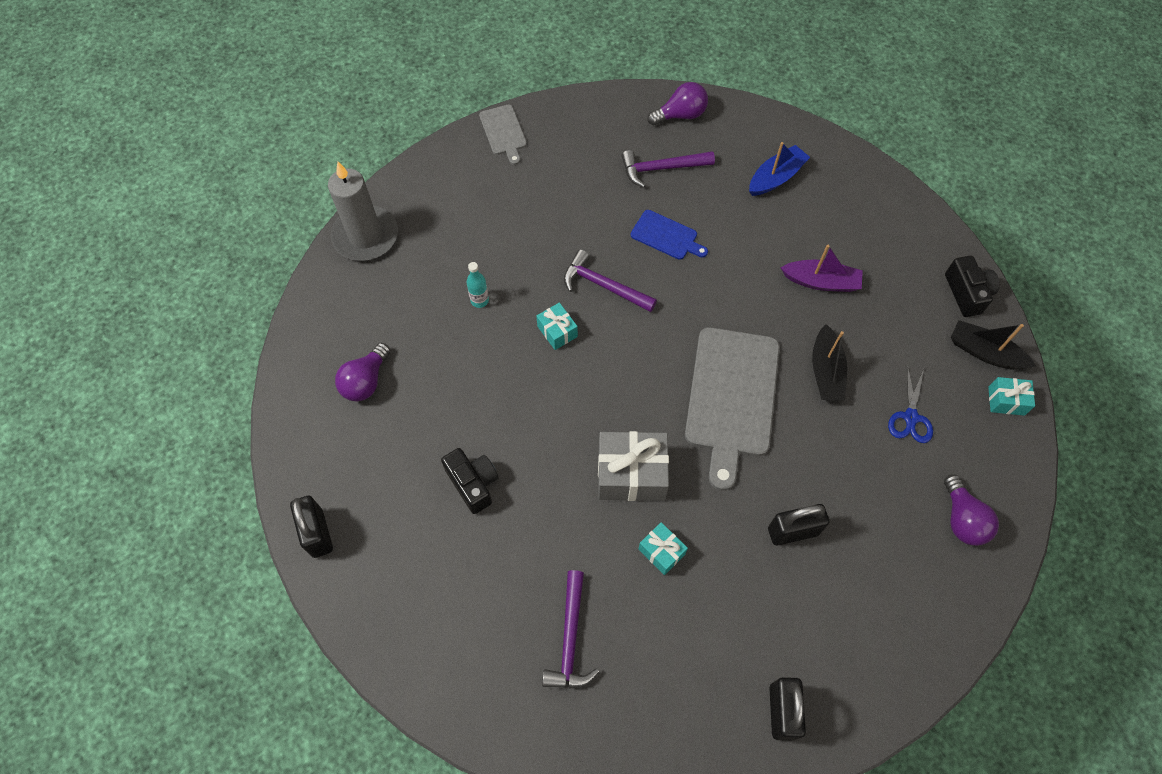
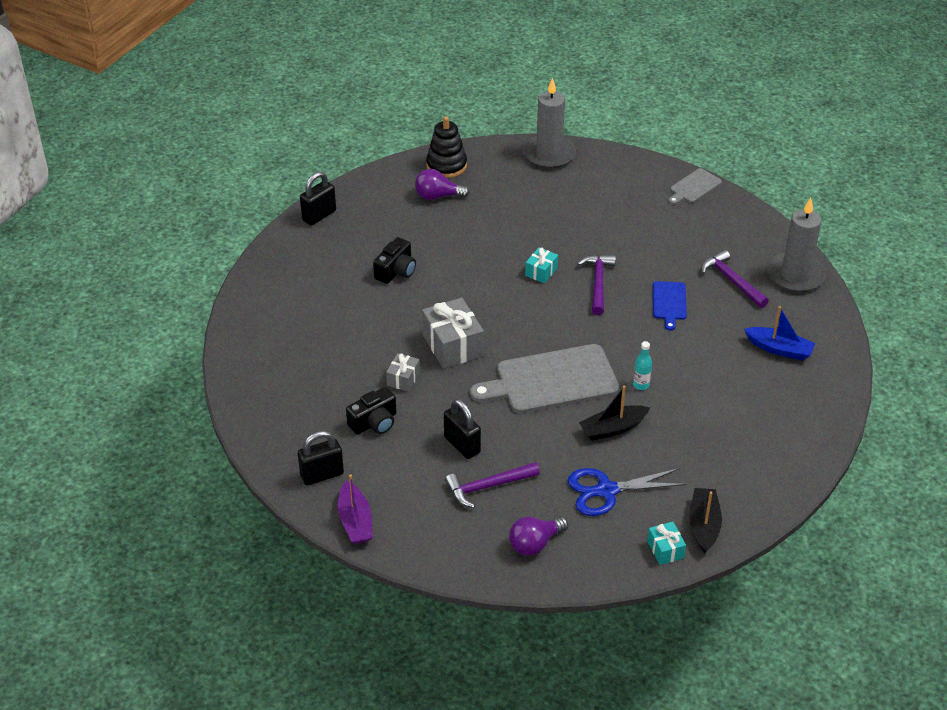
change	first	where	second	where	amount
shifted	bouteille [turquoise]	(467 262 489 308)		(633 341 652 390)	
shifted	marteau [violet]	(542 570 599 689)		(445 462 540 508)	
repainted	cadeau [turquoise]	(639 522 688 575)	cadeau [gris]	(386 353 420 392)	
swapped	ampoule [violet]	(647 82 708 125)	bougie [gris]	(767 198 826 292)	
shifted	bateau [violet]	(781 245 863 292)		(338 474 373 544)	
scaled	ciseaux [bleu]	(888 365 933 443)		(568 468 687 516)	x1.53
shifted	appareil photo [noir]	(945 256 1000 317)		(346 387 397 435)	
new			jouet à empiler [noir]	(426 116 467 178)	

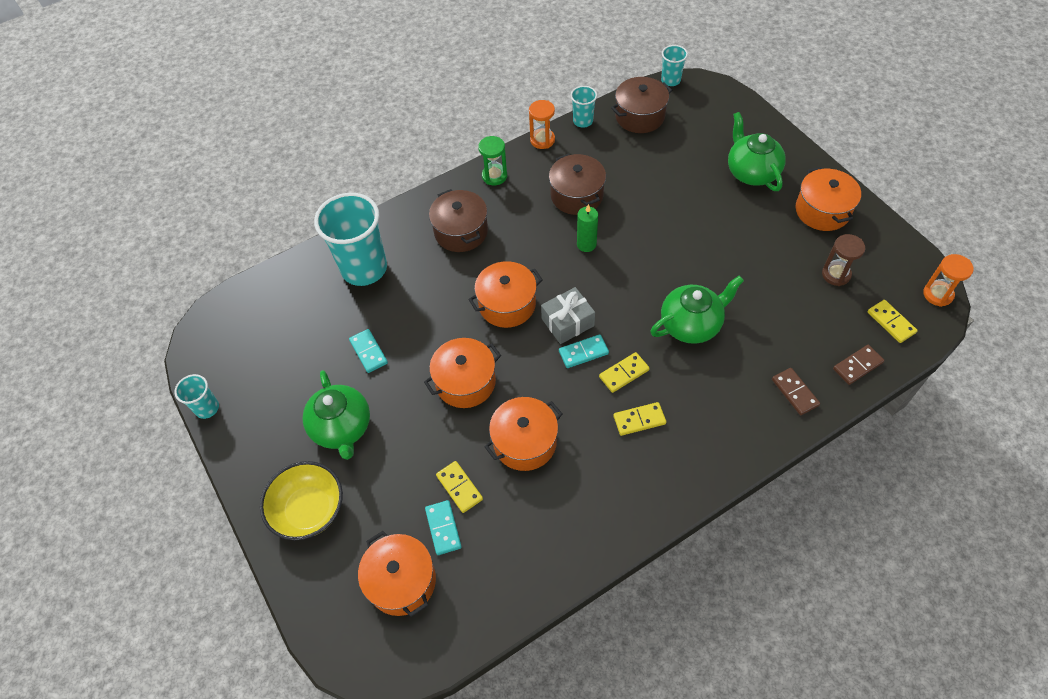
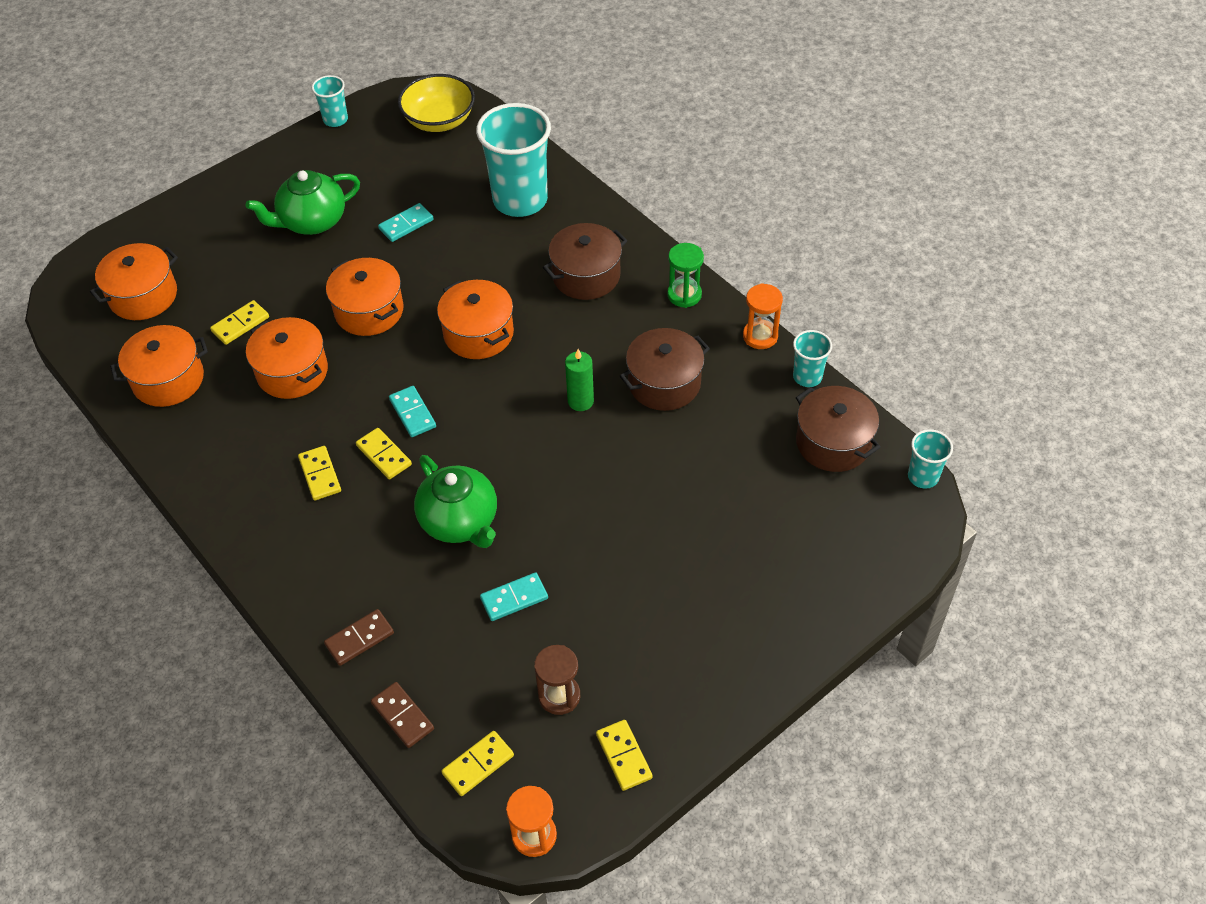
change	first	where	second	where	amount
shifted	bol [jaune]	(260 461 343 540)		(398 74 475 132)	
shifted	domino [turquoise]	(425 500 462 555)		(480 572 548 621)	
gone	cadeau [gris]	(541 287 595 344)			
gone	théière [vert]	(728 112 786 191)			
shifted	marmite [orange]	(796 167 861 231)		(110 325 208 407)	
new			domino [jaune]	(596 720 653 791)	

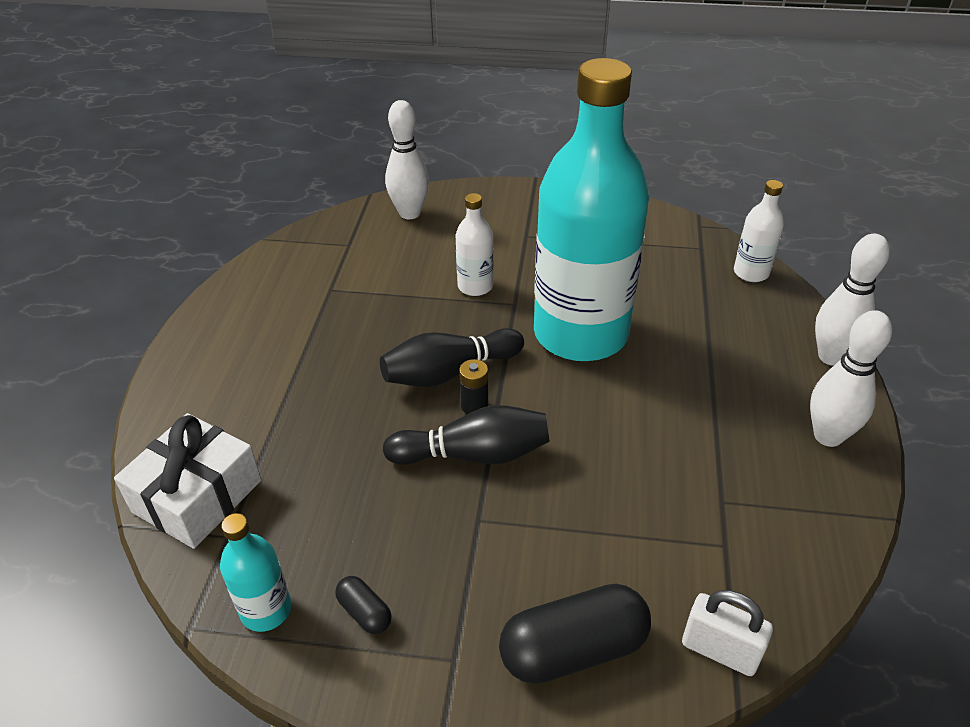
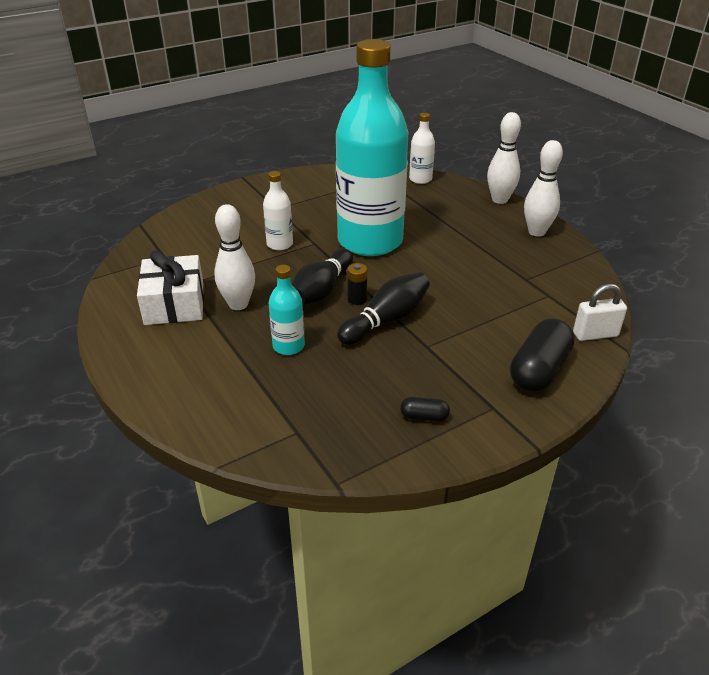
change	first	where	second	where	amount
shifted	cadeau [blanc]	(114 413 261 549)		(137 250 204 325)	
shifted	bouteille [turquoise]	(220 513 291 632)		(269 265 305 355)	
shifted	quille [blanc]	(385 100 429 219)		(214 204 255 310)	

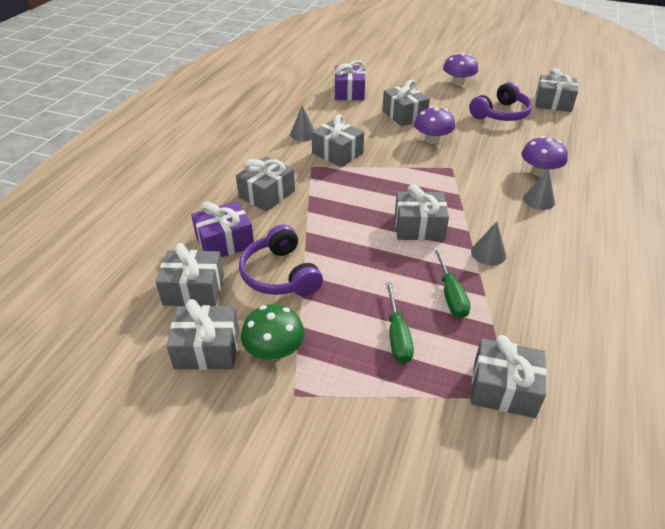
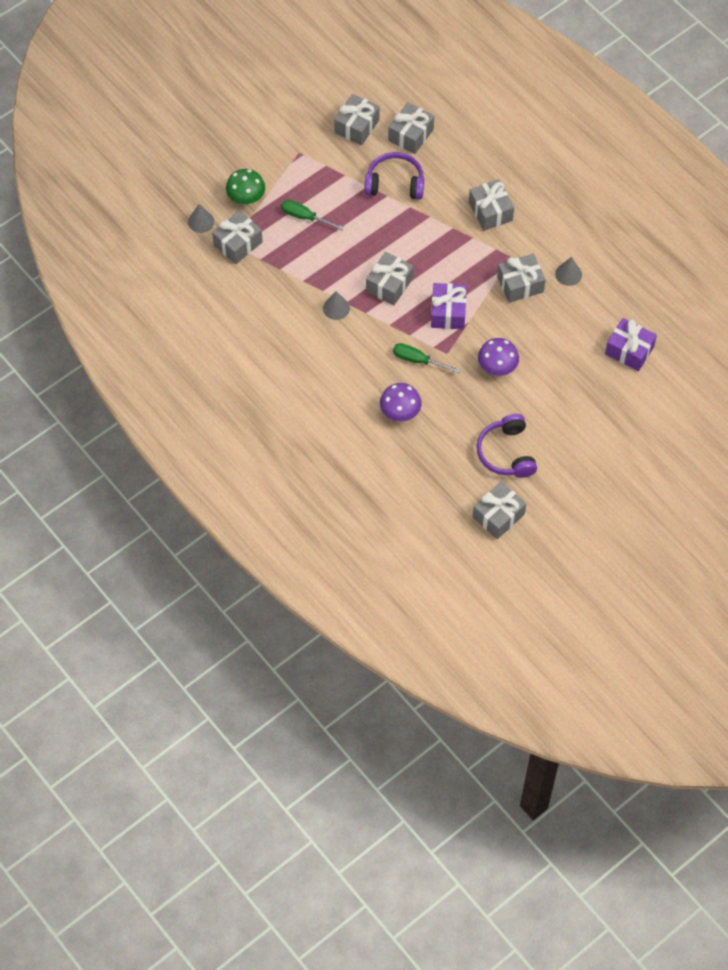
change	first	where	second	where	amount
shifted	cadeau [violet]	(191 201 254 257)		(431 283 467 329)	
shifted	champignon [vert]	(241 304 305 360)		(226 169 265 204)	
gone	cadeau [gris]	(382 80 430 126)			
shifted	tournevis [vert]	(433 247 471 318)		(393 343 460 373)	
gone	champignon [violet]	(443 53 478 86)			
shifted	cône [gris]	(523 169 555 210)		(188 204 214 233)	

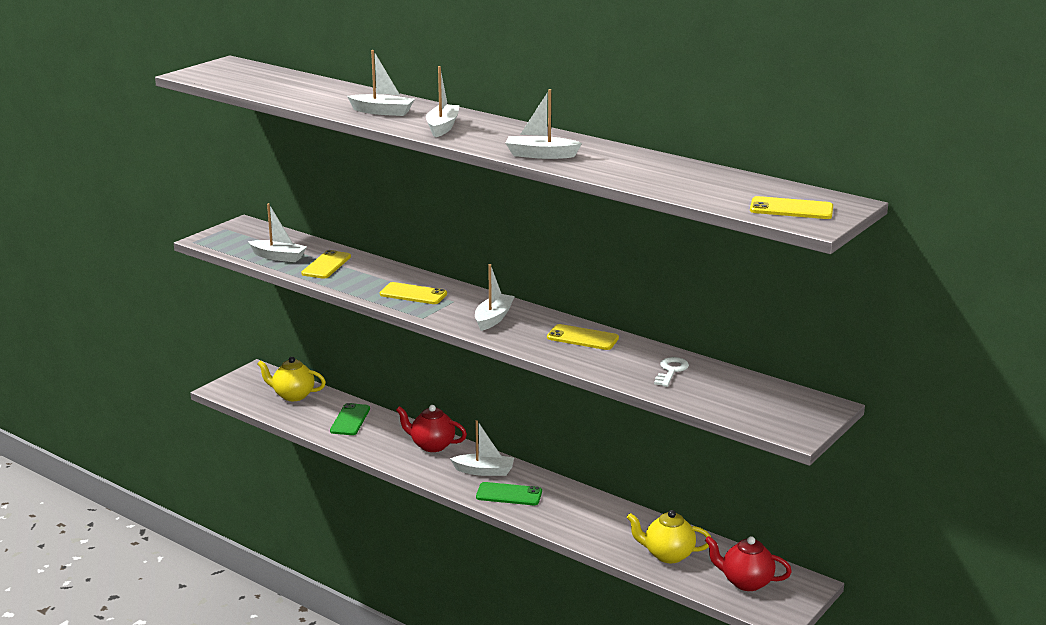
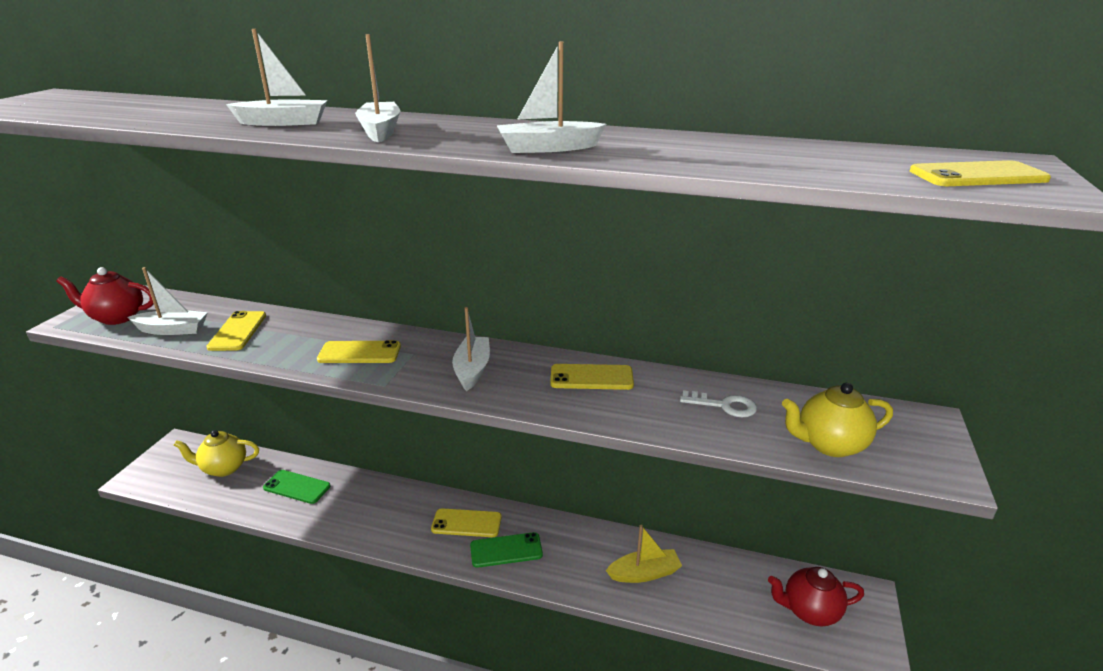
change	first	where	second	where	amount
rotated	téléphone [vert]	(330 403 370 435)		(263 470 330 504)	60 degrees counterclockwise
shifted	théière [rouge]	(396 405 467 452)		(56 267 154 325)	
swapped	bateau [blanc]	(450 420 514 476)	téléphone [jaune]	(431 508 502 537)	
shifted	théière [jaune]	(627 510 711 563)		(782 383 893 457)	
rotated	clé [blanc]	(654 357 689 387)		(680 390 757 417)	105 degrees clockwise
new			bateau [jaune]	(606 525 682 583)	

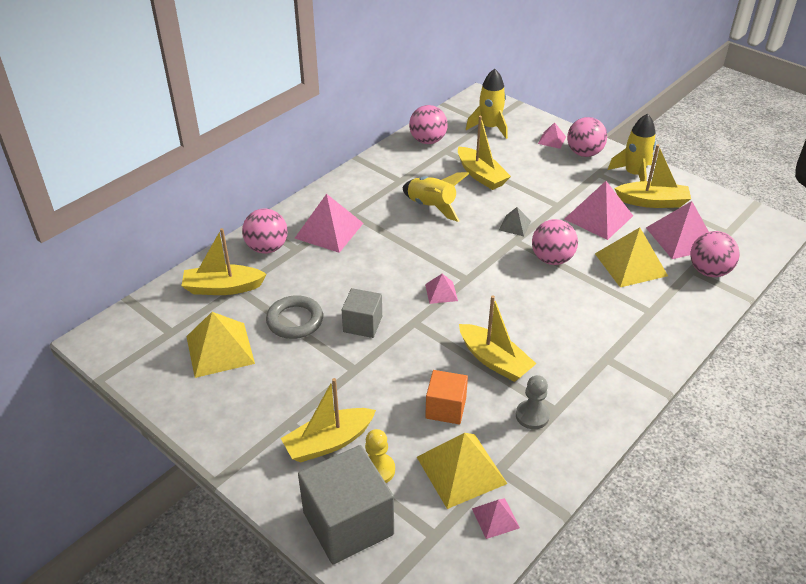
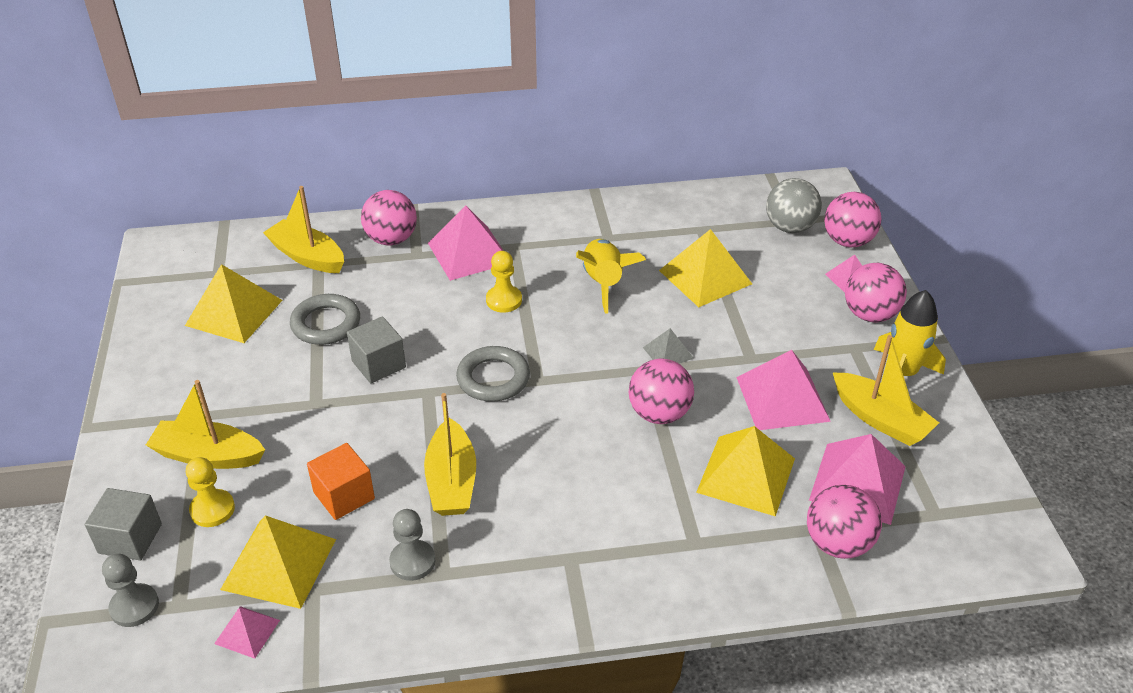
change	first	where	second	where	amount
scaled	cube [gris]	(298 445 394 564)		(85 488 162 560)	x0.58
shifted	balle [rose]	(409 105 448 144)		(824 192 882 247)	
swapped	pyramide [rose]	(425 274 458 304)	anneau [gris]	(456 346 530 402)	
swapped	bateau [jaune]	(458 116 511 190)	pyramide [jaune]	(659 229 752 307)	
swapped	fusée [jaune]	(466 69 508 139)	balle [gris]	(766 178 822 233)	
new			pion [gris]	(102 554 159 627)	
new			pion [jaune]	(486 251 522 312)	

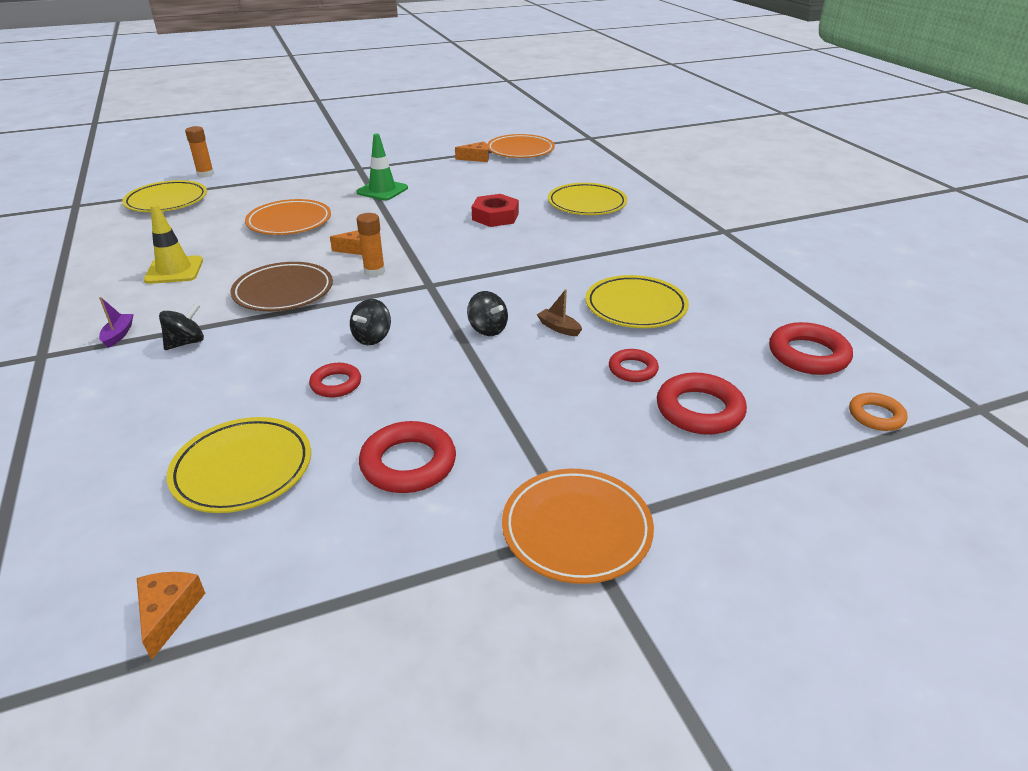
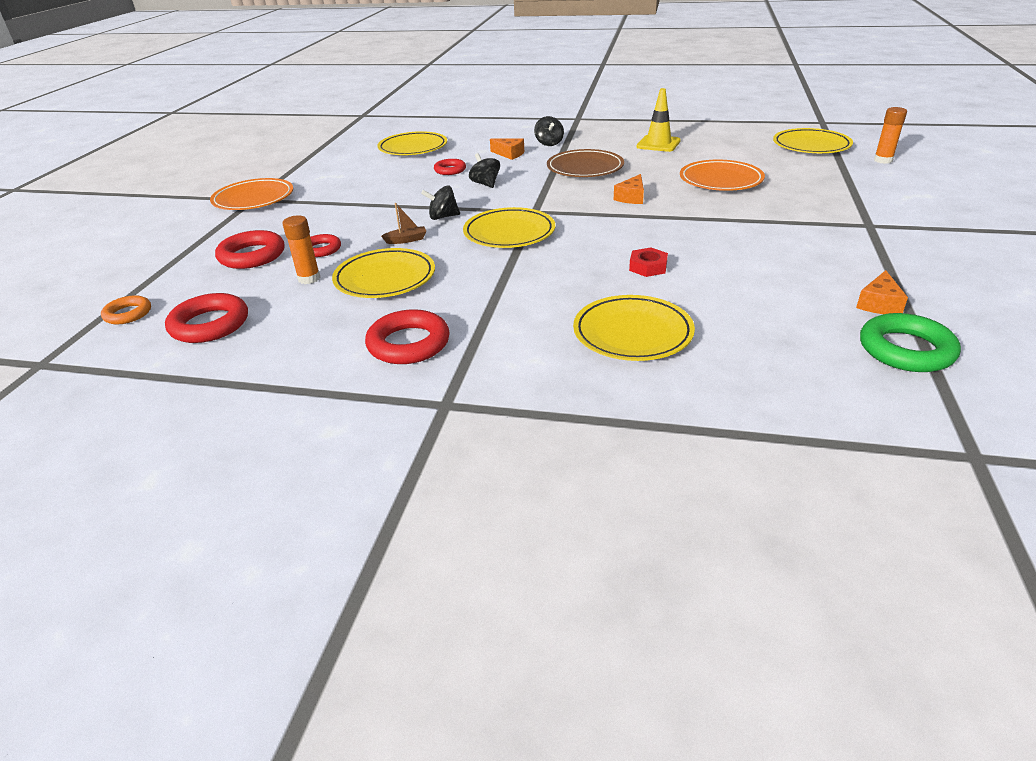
change	first	where	second	where	amount
gone	bateau [violet]	(99 297 134 348)			
shifted	fromage [orange]	(137 572 205 660)		(490 138 524 160)	
gone	cône de chantier [vert]	(356 134 408 201)			
shifted	bâton de colle [orange]	(357 213 385 277)		(282 216 320 284)	
shifted	anneau [rouge]	(359 421 456 493)		(365 309 450 364)	
scaled	écrou [rouge]	(472 194 519 227)		(629 247 668 277)	x0.67
swapped	assiette [orange]	(487 134 555 158)	anneau [vert]	(860 313 961 372)	
new			assiette [jaune]	(463 207 555 248)	

